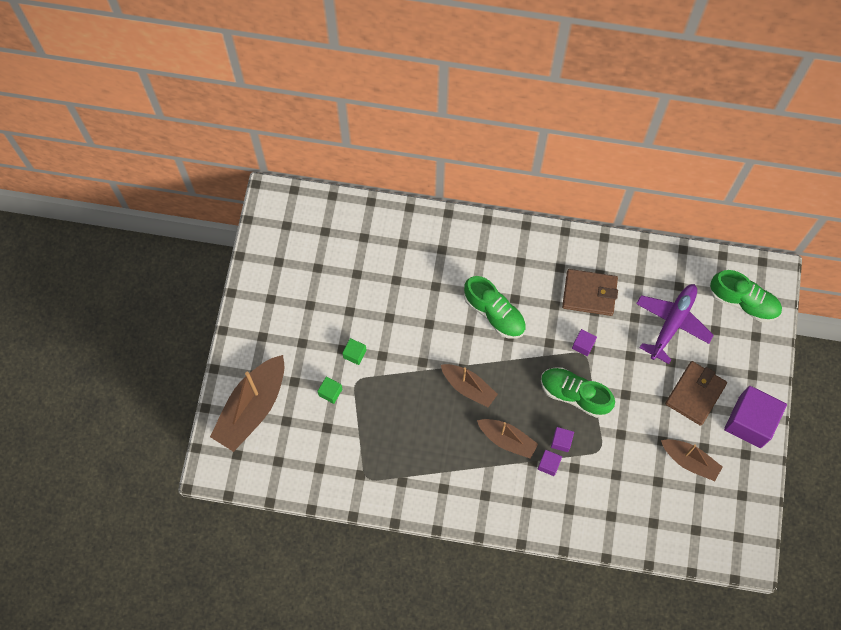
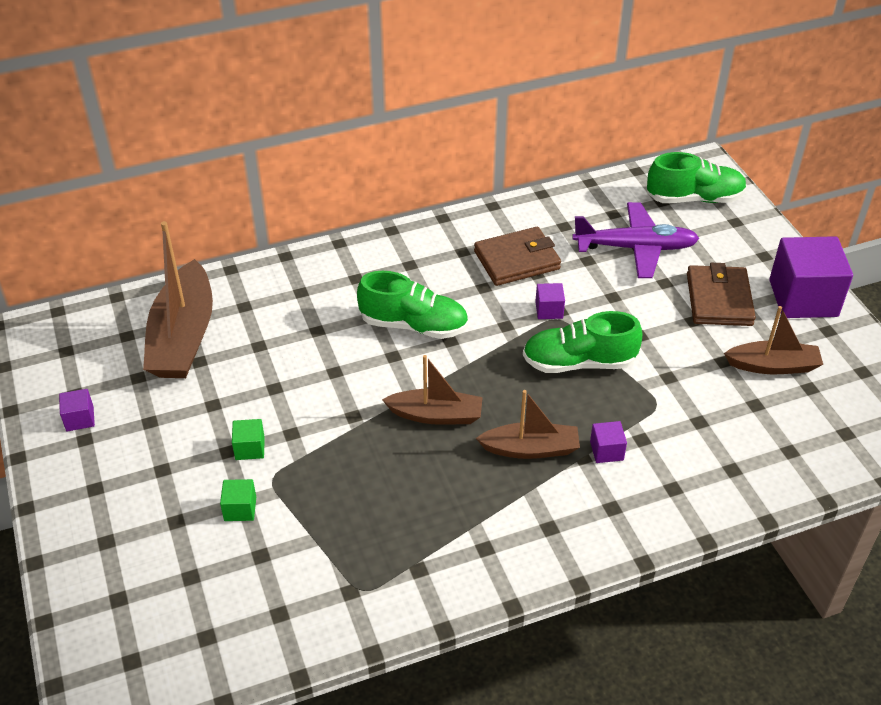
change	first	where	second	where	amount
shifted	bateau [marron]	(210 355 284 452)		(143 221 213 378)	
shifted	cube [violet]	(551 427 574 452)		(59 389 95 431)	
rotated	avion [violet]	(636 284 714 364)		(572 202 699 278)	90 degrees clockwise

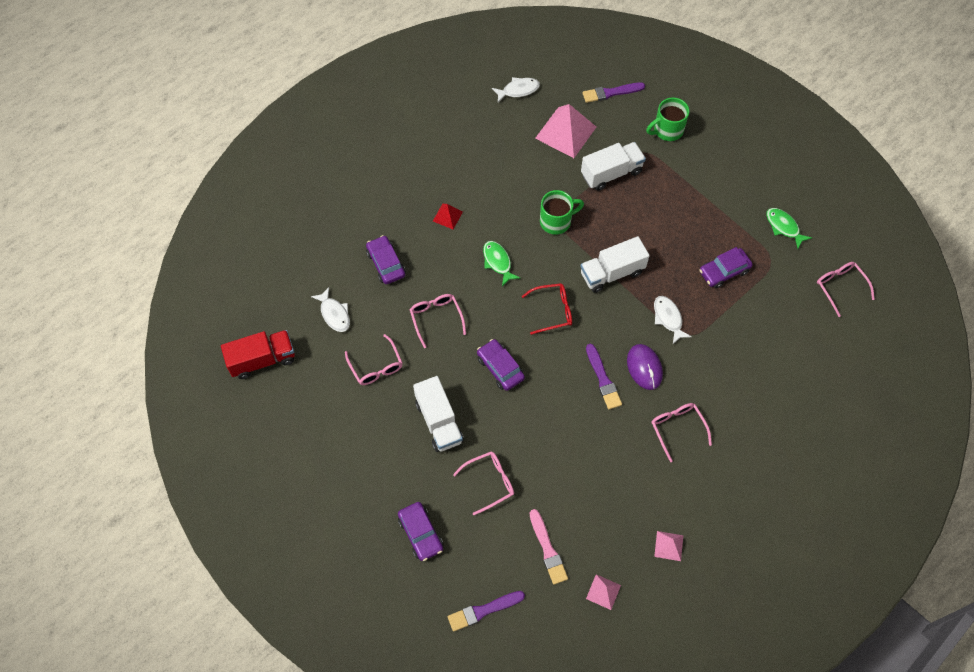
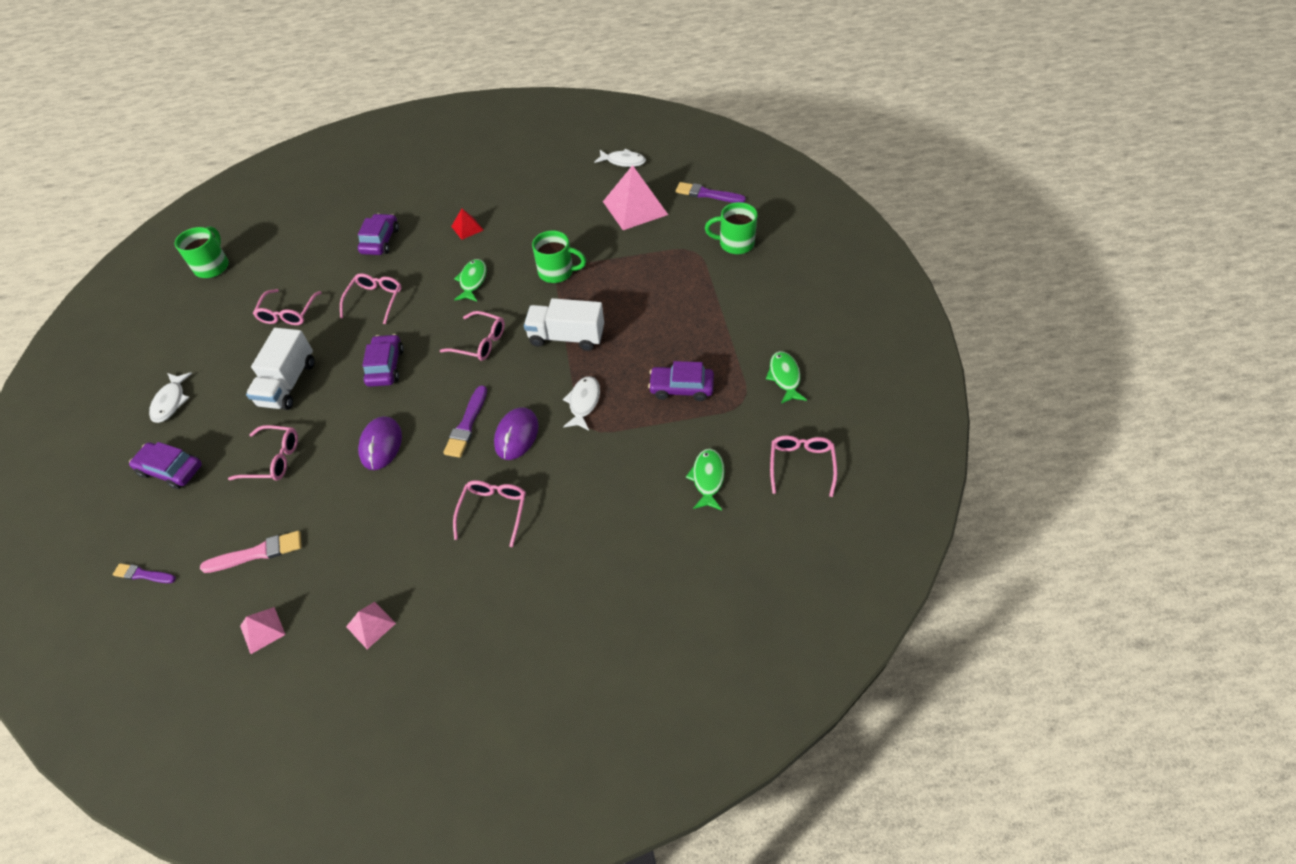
change	first	where	second	where	amount
swapped	camion [rouge]	(221 330 295 379)	tasse [vert]	(175 226 229 278)	
shifted	poisson [blanc]	(311 287 350 332)		(149 372 192 423)	
rotated	voiture [violet]	(398 502 443 561)		(129 442 202 489)	105 degrees clockwise
scaled	pinceau [violet]	(448 591 525 631)		(113 563 176 583)	x0.65
repainted	lunettes [rouge]	(521 283 572 335)	lunettes [rose]	(440 311 505 361)	
rotated	pinceau [rose]	(530 509 568 585)		(200 531 302 573)	120 degrees counterclockwise
gone	camion [blanc]	(581 142 646 191)			
new			souris [violet]	(358 416 402 470)	
new			poisson [vert]	(686 449 725 510)	

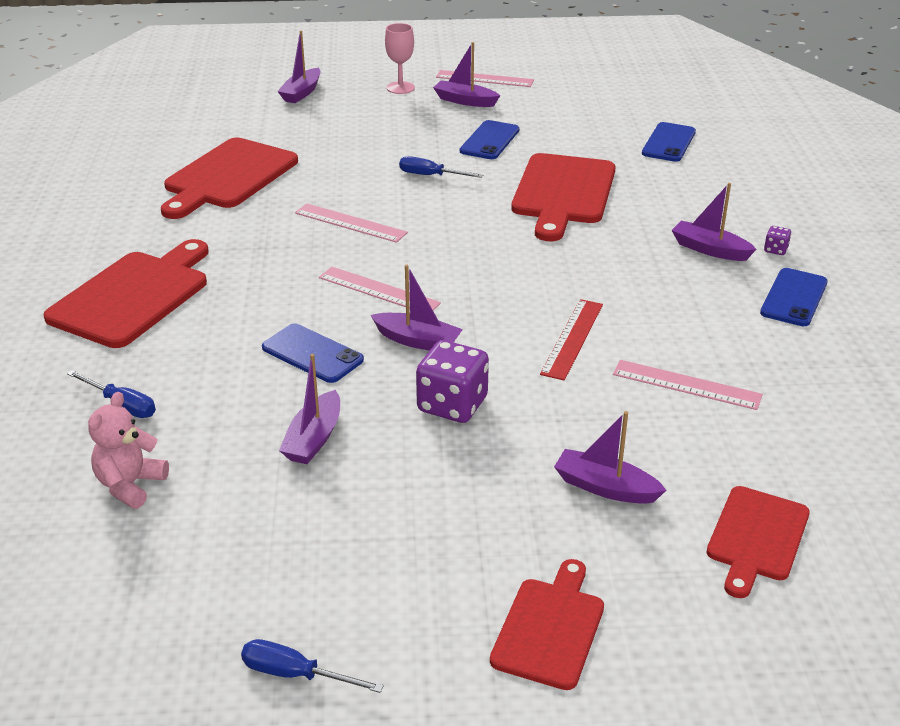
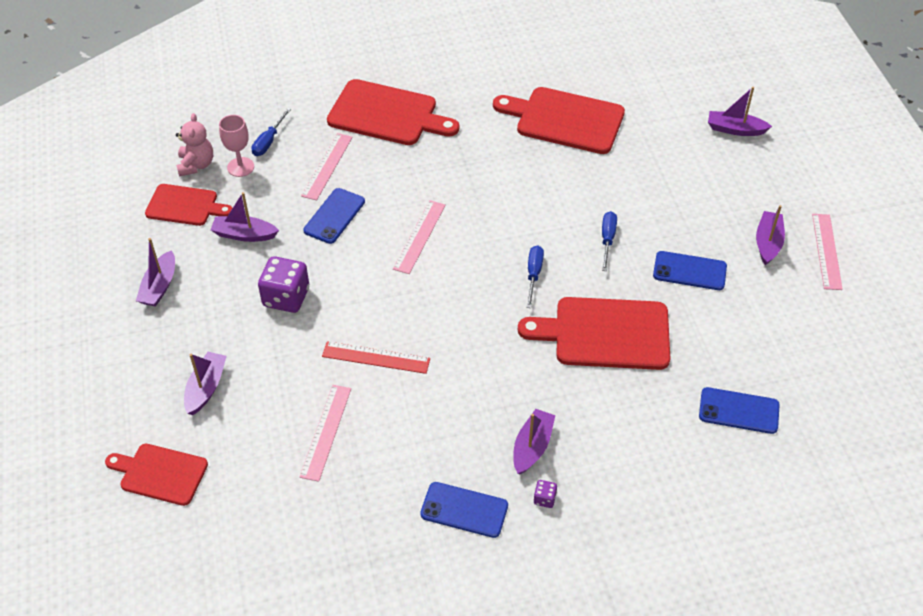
change	first	where	second	where	amount
rotated	ours en peluche [rose]	(88 392 169 509)		(176 113 213 176)	75 degrees clockwise
shifted	tournevis [bleu]	(241 639 384 693)		(526 245 544 308)	
shifted	règle [rose]	(295 203 408 243)		(301 133 353 201)	
shifted	bateau [violet]	(371 265 463 351)		(136 238 175 307)	
shifted	verre à pied [rose]	(385 23 415 94)		(219 115 254 177)	
shifted	planche à découper [rouge]	(490 559 604 690)		(145 184 232 226)	

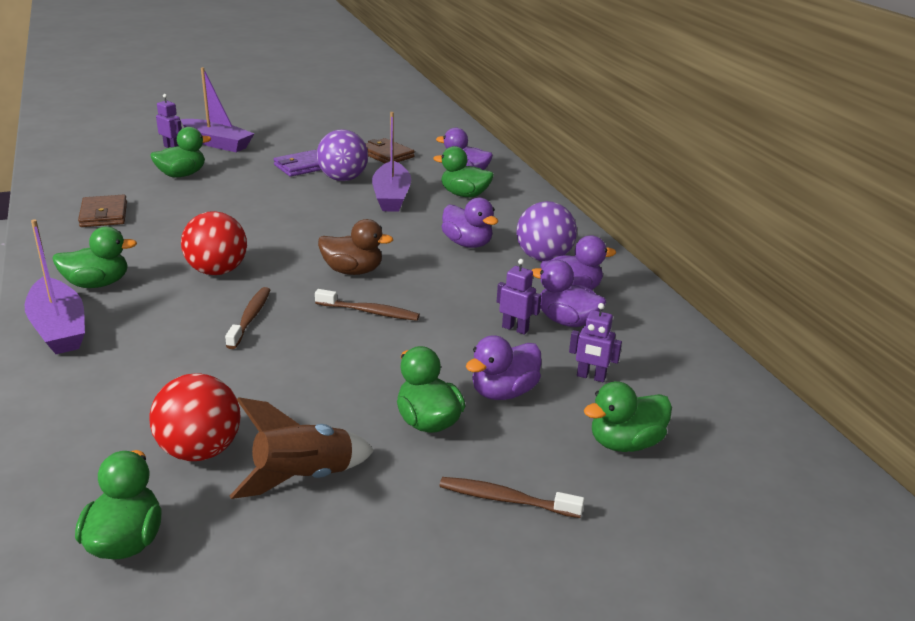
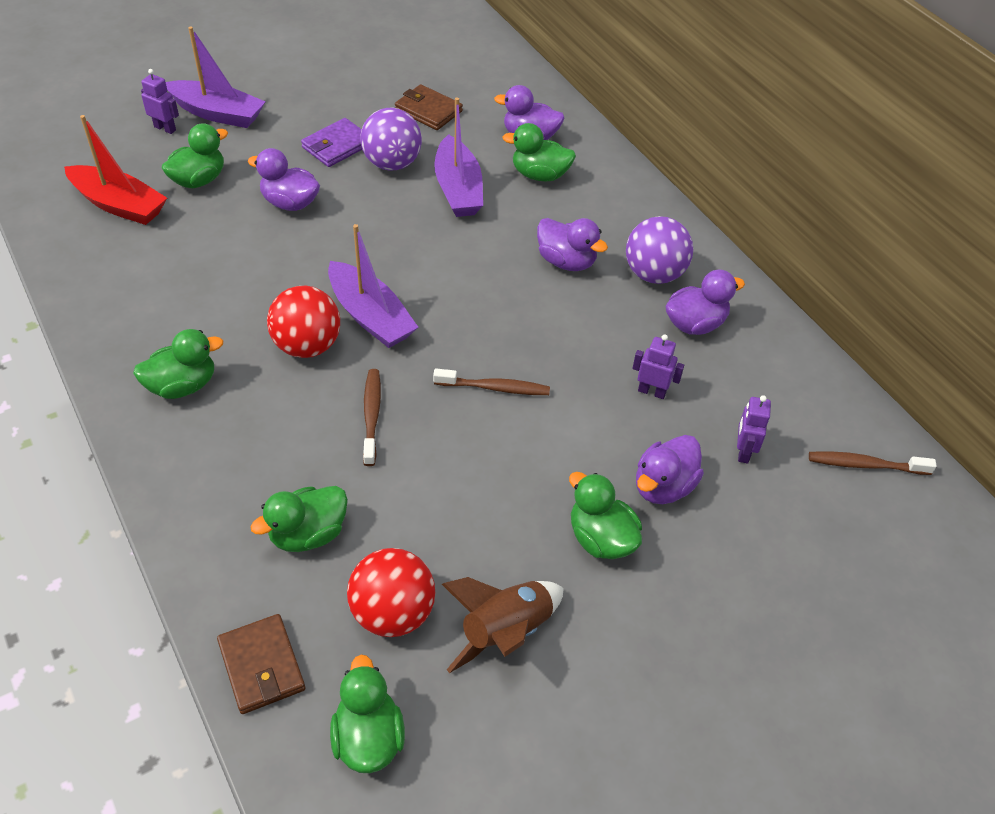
change	first	where	second	where	amount
shifted	bateau [violet]	(25 219 85 354)		(328 224 418 348)	
shifted	portefeuille [marron]	(78 195 127 227)		(217 614 305 714)	
gone	canard [marron]	(318 219 393 275)			
shifted	brosse à dents [marron]	(440 477 585 518)		(809 451 937 475)	
shifted	canard [violet]	(532 260 606 327)		(248 148 320 211)	
rotated	robot [violet]	(569 303 622 382)		(737 395 771 463)	90 degrees clockwise
shifted	canard [vert]	(584 381 672 452)		(251 486 348 552)	
new			bateau [rouge]	(64 115 167 225)	

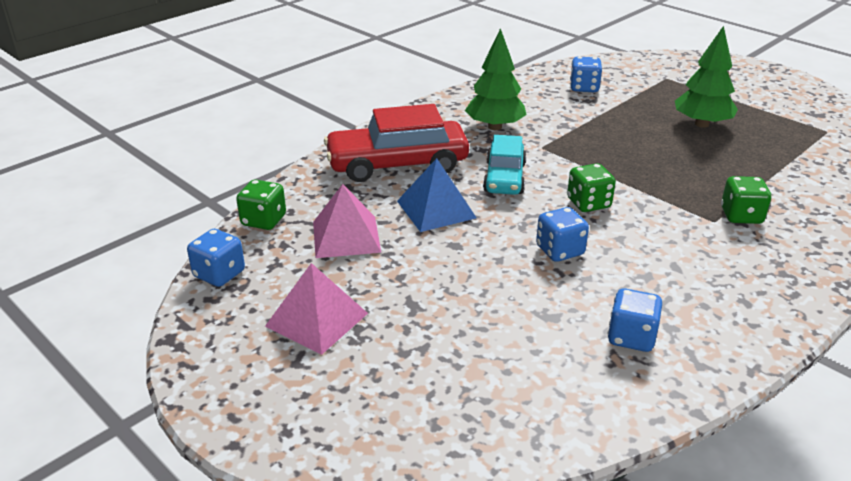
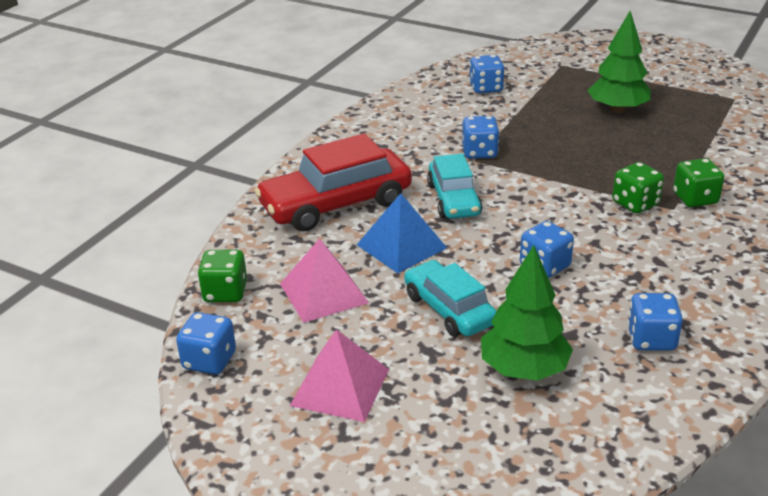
change	first	where	second	where	amount
shifted	arbre [vert]	(465 28 527 130)		(481 245 573 381)	
shifted	dé [vert]	(567 163 616 212)		(612 162 664 213)	
new			voiture [turquoise]	(404 260 497 337)	
new			dé [bleu]	(462 116 500 159)	

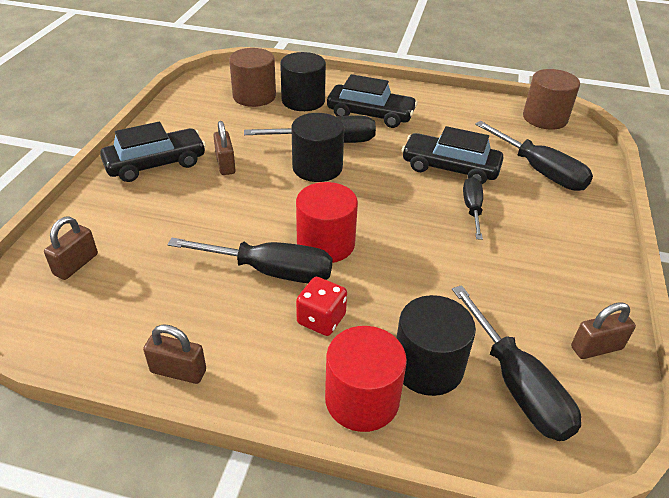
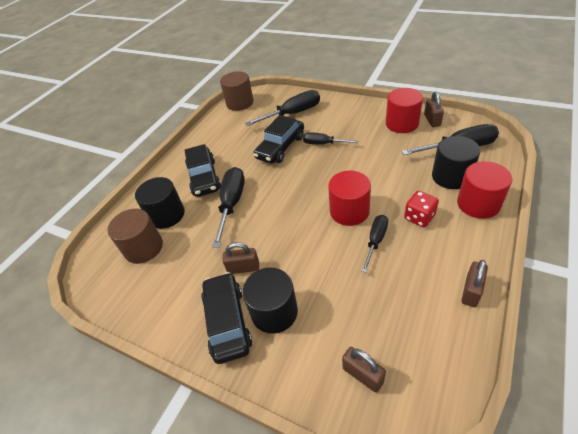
change	first	where	second	where	amount
scaled	tournevis [noir]	(167 238 332 283)		(361 215 388 273)	x0.61
shifted	cylindre [noir]	(291 113 344 182)		(243 268 298 334)	
rotated	voiture [noir]	(327 74 418 128)		(185 144 221 197)	135 degrees clockwise
new			cylindre [rouge]	(386 88 423 133)	

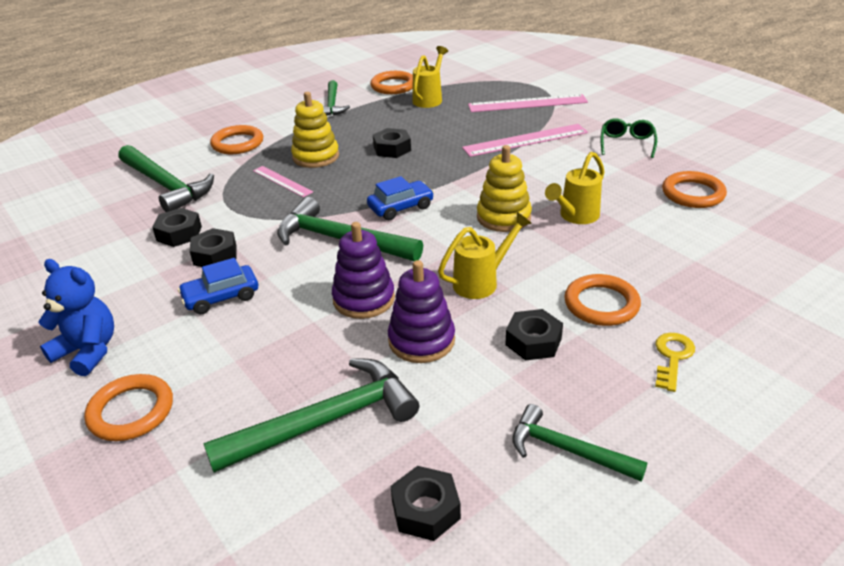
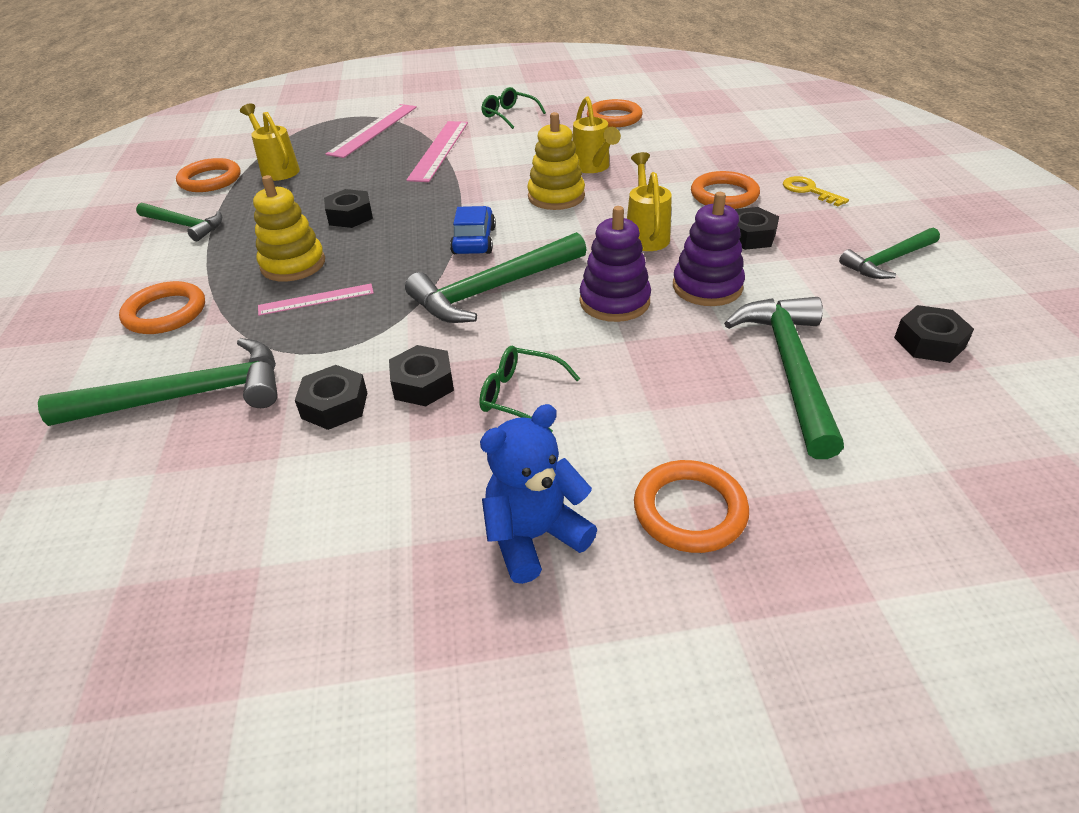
change	first	where	second	where	amount
swapped	voiture [bleu]	(178 258 258 314)	lunettes [vert]	(479 346 580 432)	

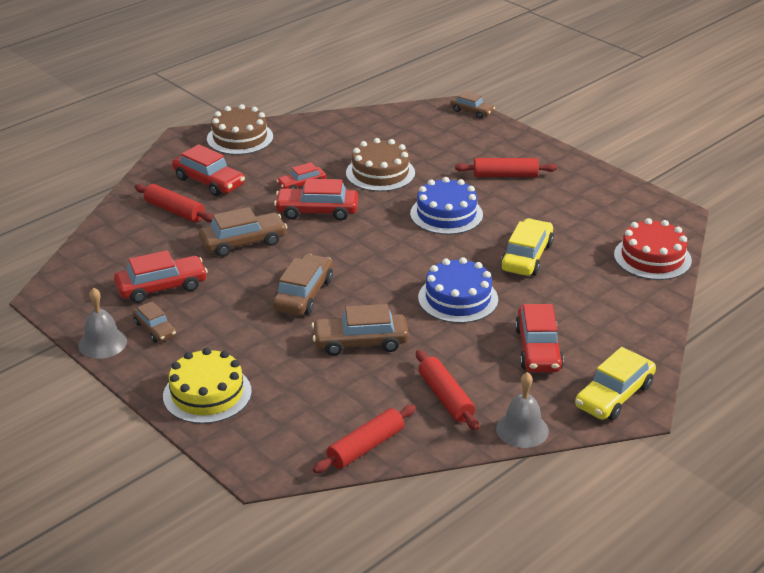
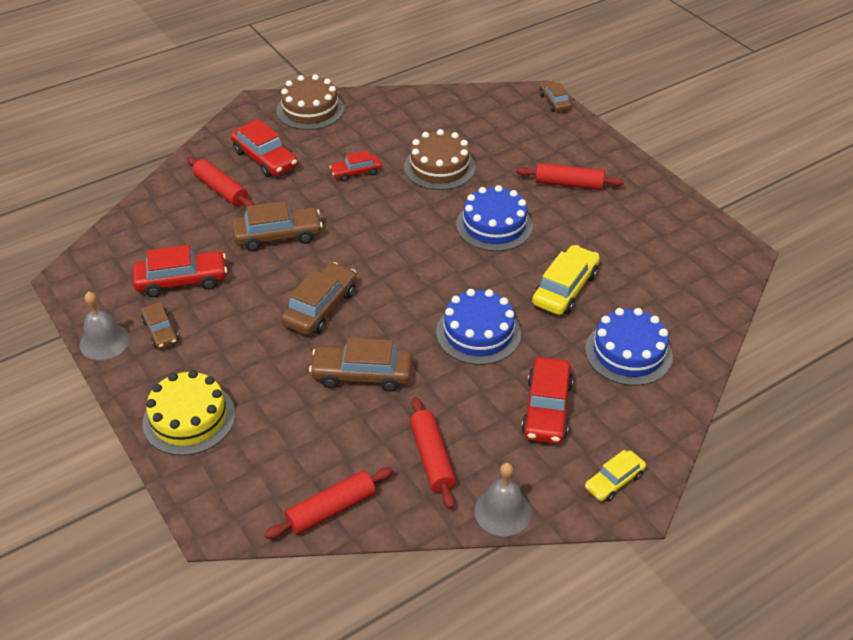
change	first	where	second	where	amount
gone	voiture [rouge]	(274 179 358 221)			
rotated	voiture [marron]	(450 91 495 119)		(539 81 571 112)	150 degrees counterclockwise
scaled	voiture [jaune]	(575 347 656 420)		(585 450 646 502)	x0.61
gone	gâteau [rouge]	(614 218 692 280)			
new			gâteau [bleu]	(585 308 673 386)	

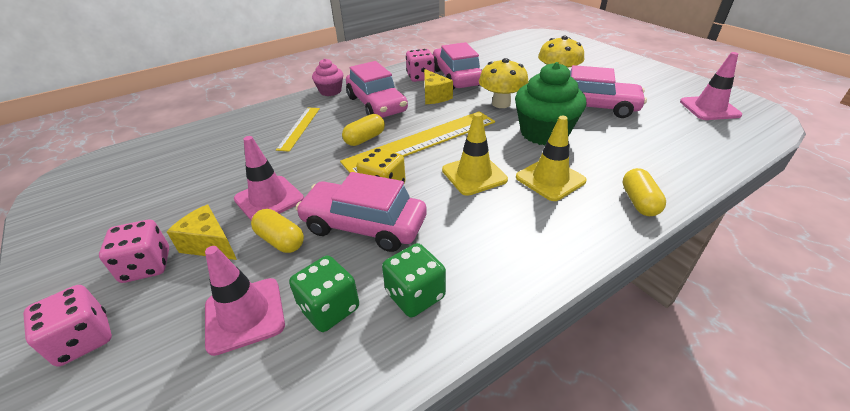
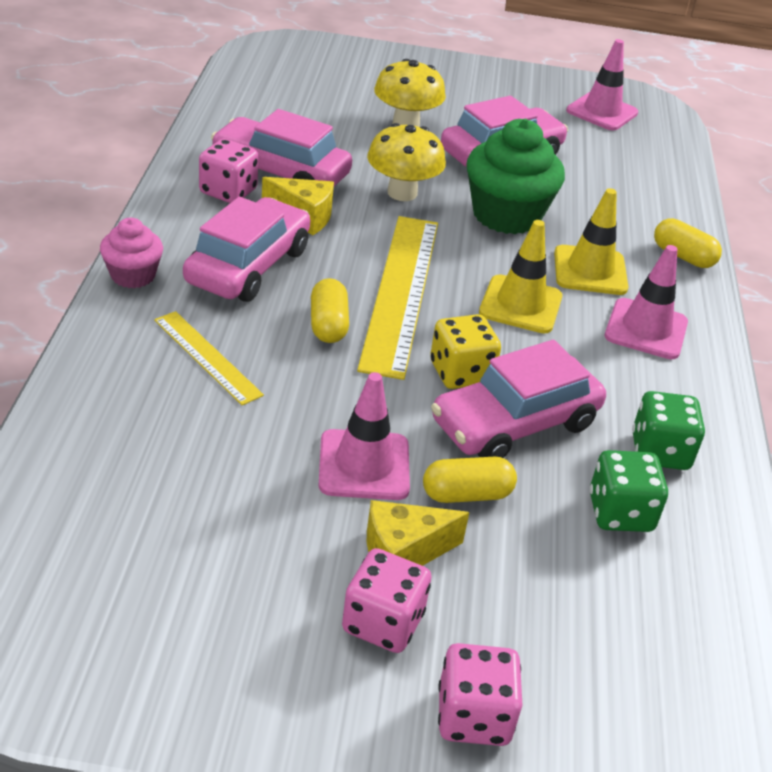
change	first	where	second	where	amount
shifted	cône de chantier [rose]	(205 246 285 356)		(605 245 688 359)	
rotated	voiture [rose]	(346 61 408 118)		(183 197 310 302)	75 degrees counterclockwise

